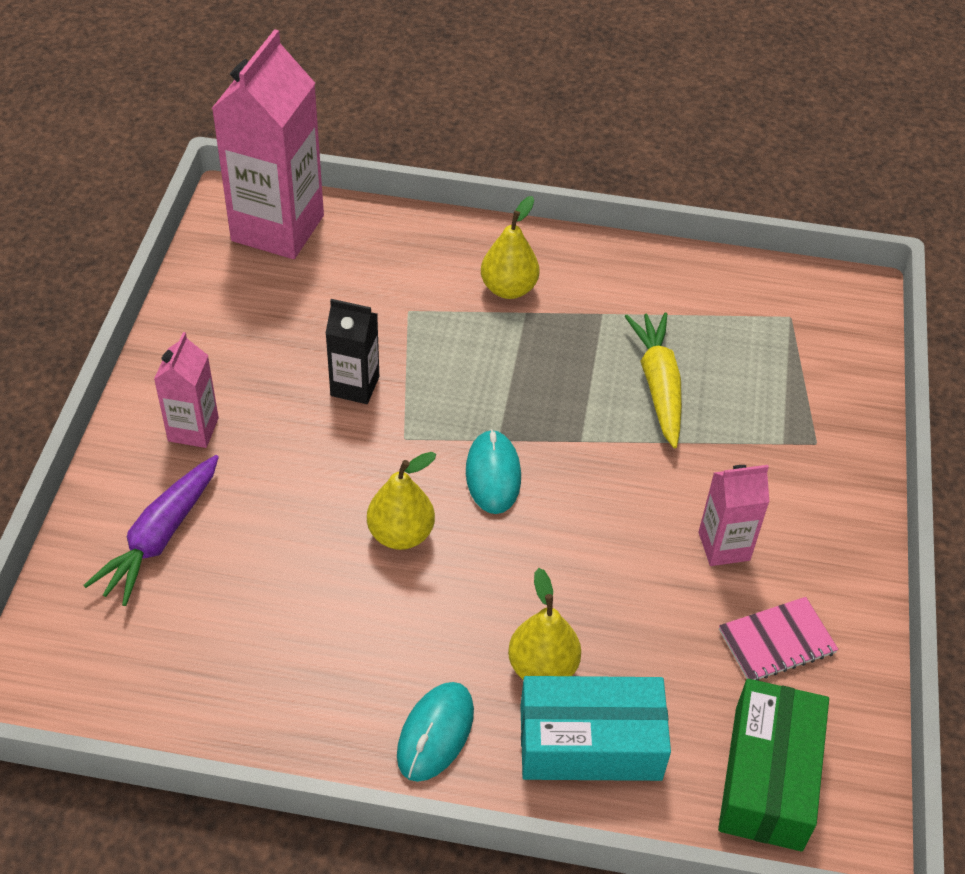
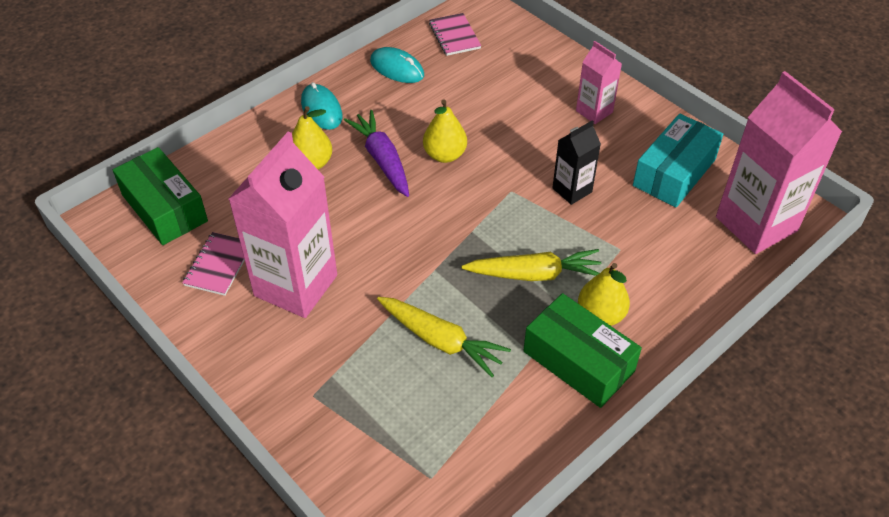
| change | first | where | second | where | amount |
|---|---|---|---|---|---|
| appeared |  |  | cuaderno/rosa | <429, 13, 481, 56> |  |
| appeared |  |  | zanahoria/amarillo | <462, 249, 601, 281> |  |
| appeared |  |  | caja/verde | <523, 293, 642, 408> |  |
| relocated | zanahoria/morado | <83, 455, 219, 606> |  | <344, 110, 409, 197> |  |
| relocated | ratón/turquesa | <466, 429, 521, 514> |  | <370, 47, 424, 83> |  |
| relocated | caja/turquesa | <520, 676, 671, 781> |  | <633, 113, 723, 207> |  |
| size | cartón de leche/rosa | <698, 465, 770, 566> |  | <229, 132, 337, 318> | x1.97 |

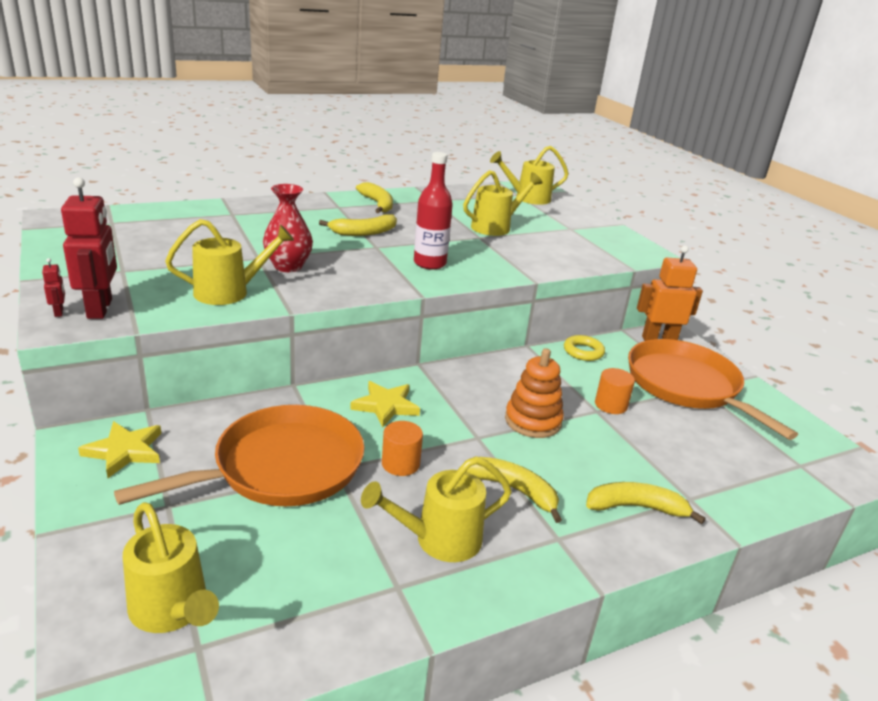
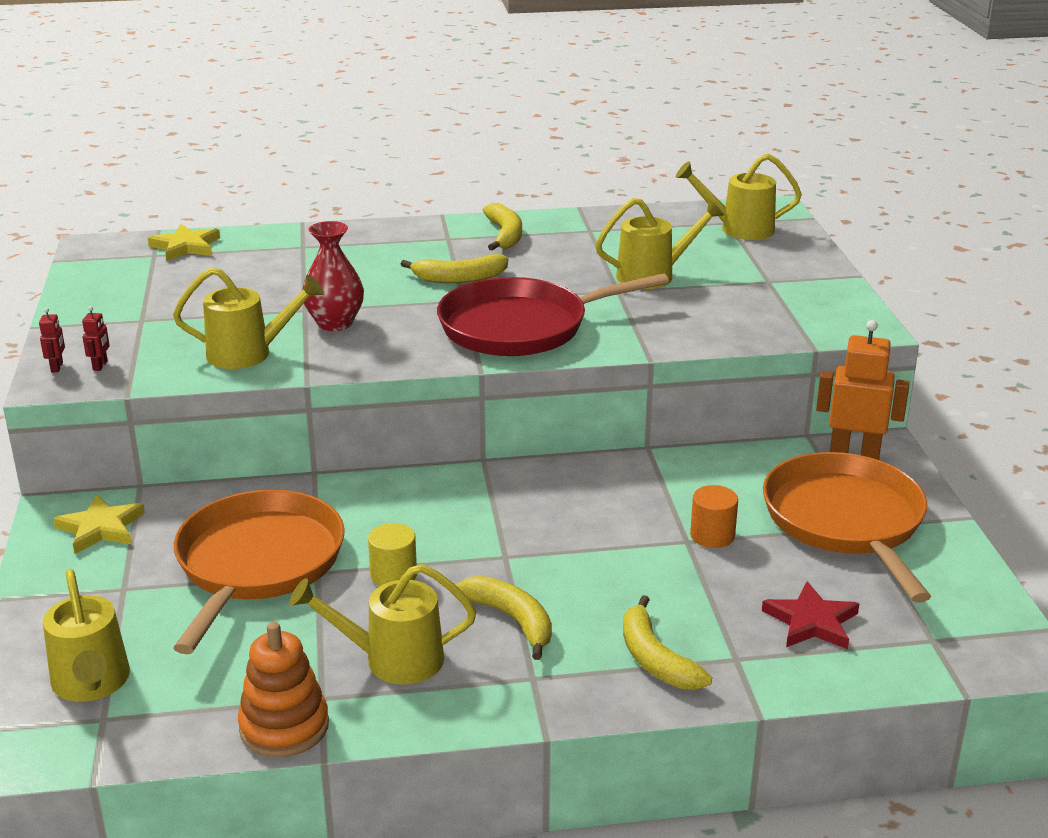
| change | first | where | second | where | amount |
|---|---|---|---|---|---|
| missing | anillo/amarillo | <564, 335, 605, 361> |  |  |  |
| appeared |  |  | estrella/rojo | <762, 582, 859, 649> |  |
| relocated | estrella/amarillo | <350, 381, 420, 427> |  | <148, 224, 220, 261> |  |
| relocated | juguete apilable/naranja | <505, 348, 564, 438> |  | <238, 622, 329, 757> |  |
| exchanged | botella/rojo | <414, 152, 453, 270> | sartén/rojo | <437, 273, 669, 356> |  |
| colour | cilindro/naranja | <382, 421, 423, 476> | cilindro/amarillo | <368, 523, 417, 587> |  |
| spun | sartén/naranja | <114, 405, 365, 506> |  | <173, 490, 345, 654> | 60 degrees counterclockwise |
| spun | plátano/amarillo | <586, 482, 706, 524> |  | <623, 595, 712, 690> | 135 degrees counterclockwise |
| size | robot/rojo | <61, 177, 117, 319> |  | <82, 306, 110, 371> | x0.43 |

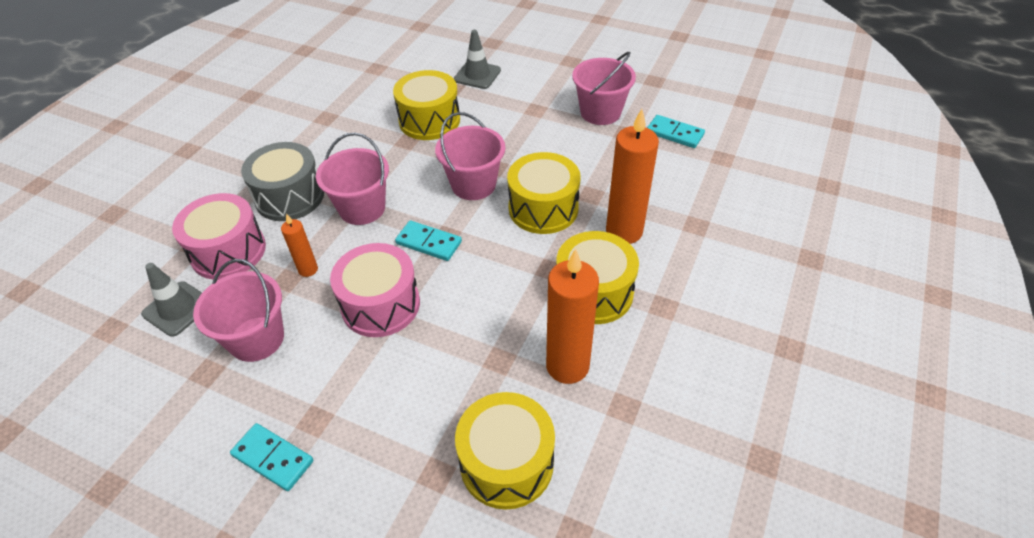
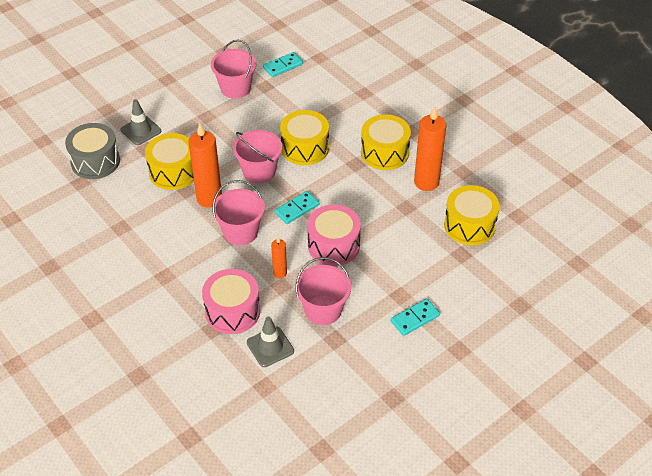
| change | first | where | second | where | amount |
|---|---|---|---|---|---|
| relocated | tambor/gris | <241, 142, 324, 221> |  | <65, 123, 120, 179> |  |
| relocated | vela/naranja | <606, 109, 659, 244> |  | <188, 123, 222, 207> |  |

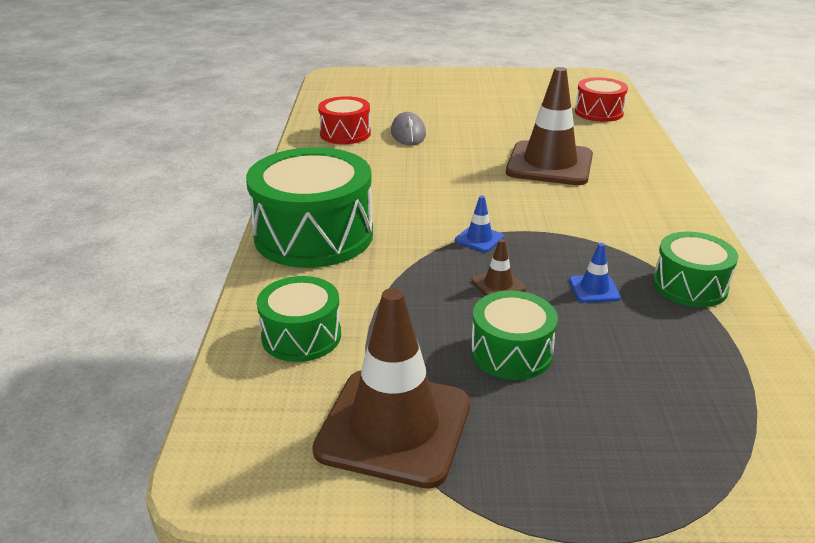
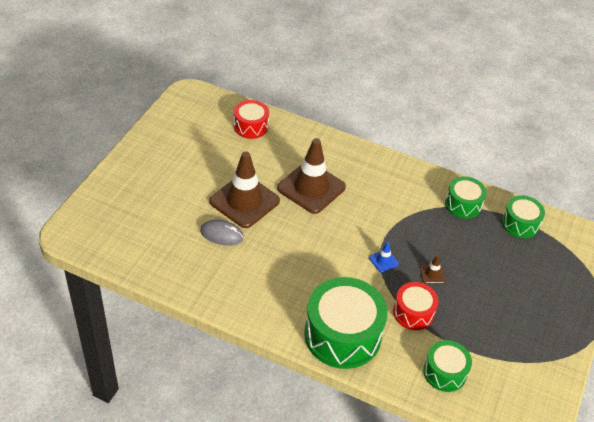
| change | first | where | second | where | amount |
|---|---|---|---|---|---|
| missing | cono de tráfico/azul | <569, 243, 621, 303> |  |  |  |
| relocated | cono de tráfico/marrón | <312, 288, 470, 489> |  | <209, 151, 280, 228> |  |
| relocated | tambor/rojo | <318, 96, 371, 144> |  | <393, 282, 439, 330> |  |
| relocated | tambor/verde | <471, 291, 558, 380> |  | <502, 195, 545, 238> |  |

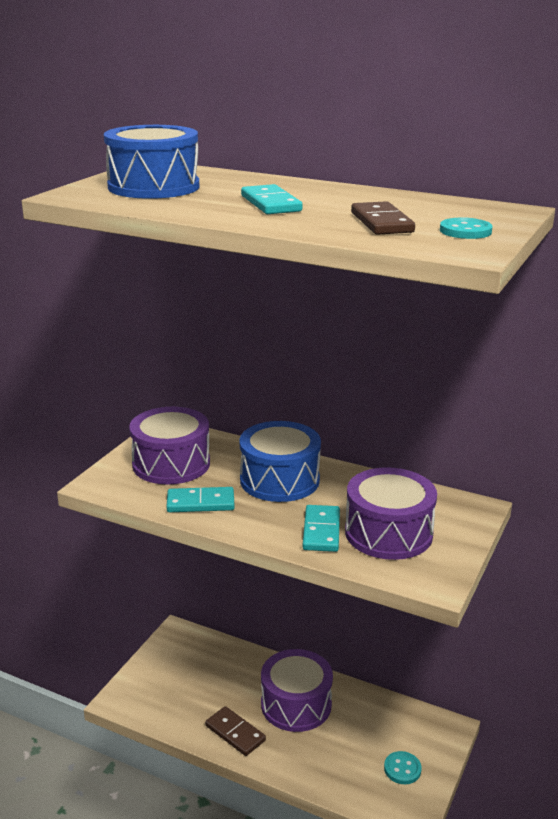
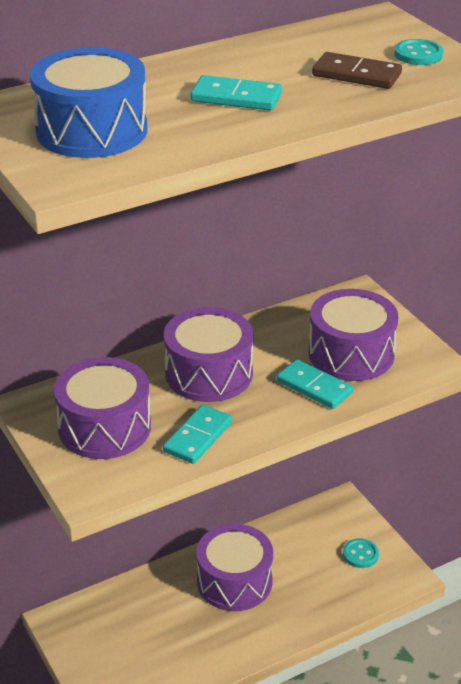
| change | first | where | second | where | amount |
|---|---|---|---|---|---|
| missing | ficha de dominó/marrón | <205, 706, 266, 756> |  |  |  |
| colour | tambor/azul | <240, 421, 321, 502> | tambor/morado | <164, 307, 253, 402> |  |

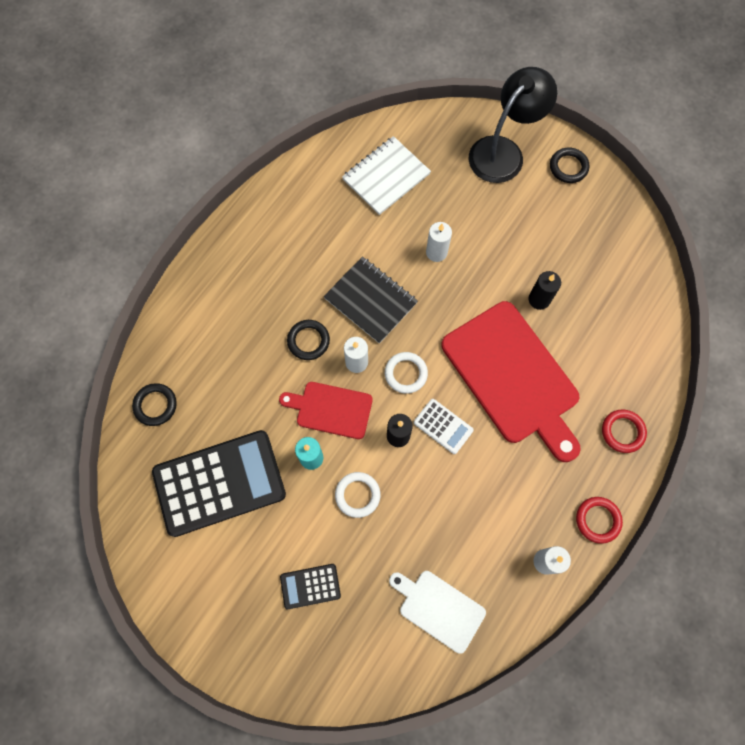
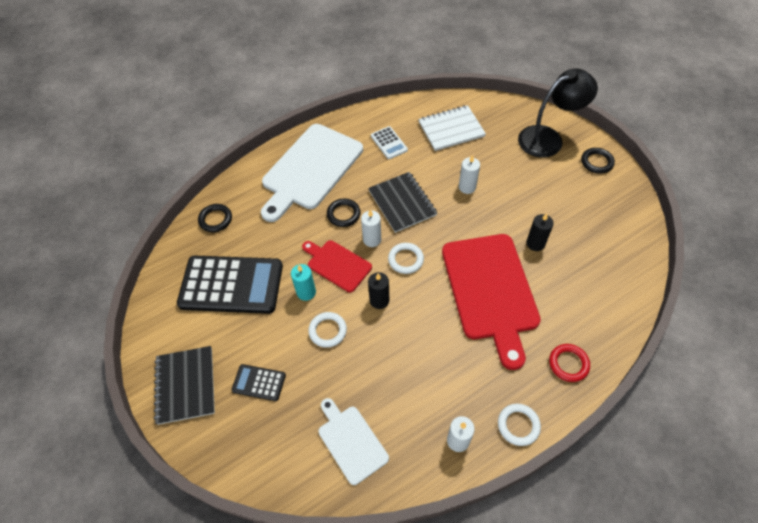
| change | first | where | second | where | amount |
|---|---|---|---|---|---|
| appeared |  |  | cuaderno/negro | <154, 346, 215, 425> |  |
| appeared |  |  | tabla de cortar/blanco | <261, 124, 363, 222> |  |
| relocated | calculadora/blanco | <414, 399, 474, 454> |  | <371, 126, 408, 159> |  |
| colour | anillo/rojo | <576, 497, 623, 544> | anillo/blanco | <498, 404, 541, 446> |  |

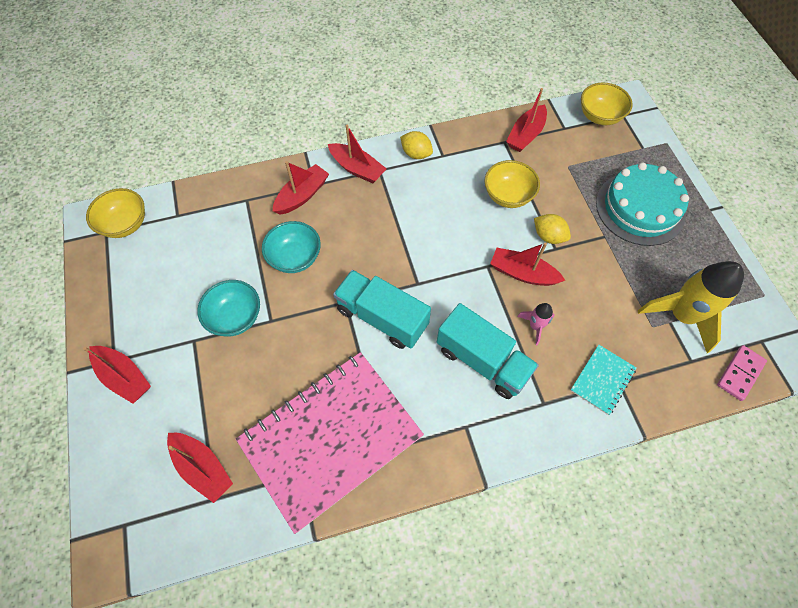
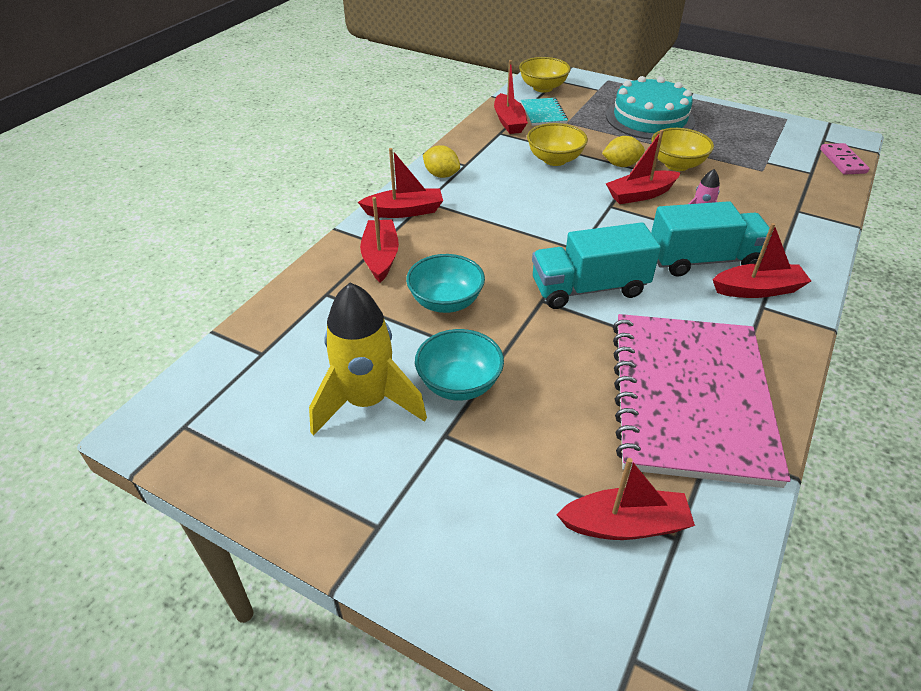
| change | first | where | second | where | amount |
|---|---|---|---|---|---|
| relocated | barco/rojo | <83, 346, 151, 404> |  | <713, 223, 811, 298> |  |
| relocated | cuenco/amarillo | <86, 188, 145, 238> |  | <651, 128, 714, 171> |  |
| relocated | cuaderno/turquesa | <570, 345, 637, 415> |  | <521, 98, 568, 126> |  |
| relocated | cohete/amarillo | <638, 261, 744, 353> |  | <309, 283, 427, 436> |  |
| spun | limón/amarillo | <400, 131, 433, 159> |  | <423, 145, 460, 178> | 45 degrees clockwise |

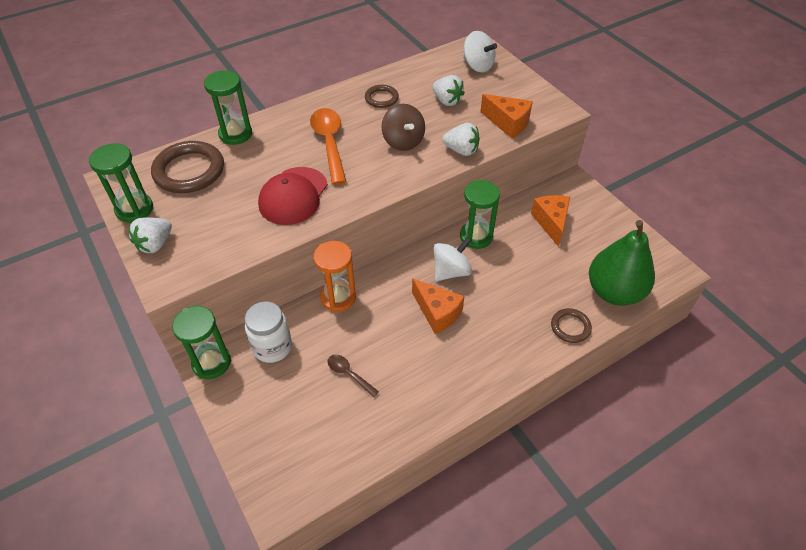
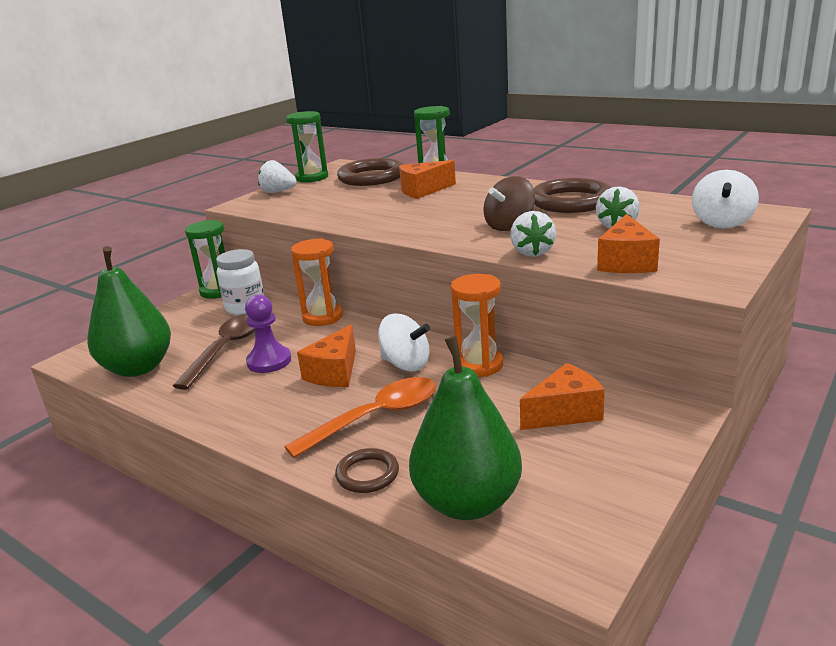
| change | first | where | second | where | amount |
|---|---|---|---|---|---|
| missing | gorra/rojo | <258, 167, 328, 225> |  |  |  |
| appeared |  |  | pera/verde | <87, 246, 171, 377> |  |
| appeared |  |  | peón/morado | <245, 294, 291, 373> |  |
| appeared |  |  | queso/naranja | <399, 160, 456, 199> |  |
| relocated | cuchara/naranja | <310, 108, 347, 185> |  | <284, 377, 436, 458> |  |
| colour | reloj de arena/verde | <460, 180, 500, 249> | reloj de arena/naranja | <451, 274, 503, 377> |  |
| size | cuchara/marrón | <327, 355, 379, 398> |  | <173, 314, 255, 390> | x1.96 |
| size | anillo/marrón | <365, 85, 399, 108> |  | <533, 178, 611, 213> | x1.87 |

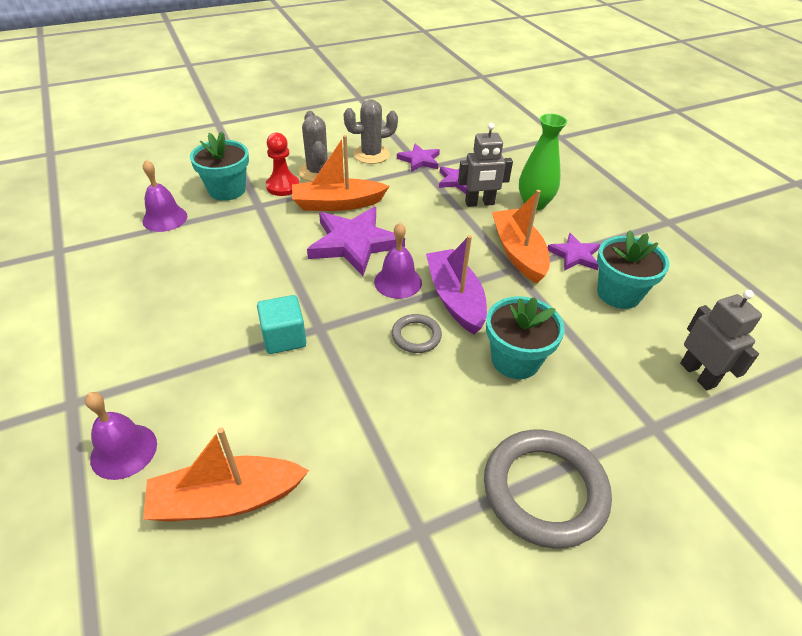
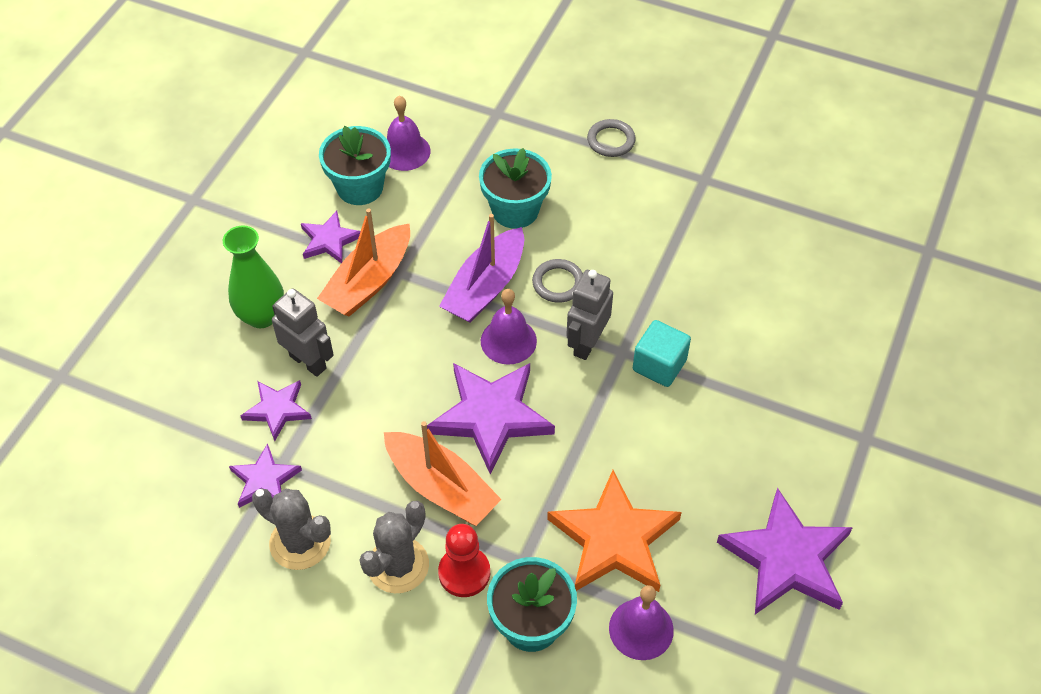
| change | first | where | second | where | amount |
|---|---|---|---|---|---|
| missing | barco/naranja | <143, 427, 309, 522> |  |  |  |
| appeared |  |  | estrella/naranja | <547, 470, 682, 592> |  |
| appeared |  |  | estrella/morado | <717, 488, 853, 614> |  |
| relocated | campana/morado | <85, 392, 157, 480> |  | <387, 96, 431, 171> |  |
| relocated | robot/gris | <680, 290, 762, 390> |  | <566, 270, 613, 360> |  |
| size | anillo/gris | <484, 430, 612, 549> |  | <587, 119, 636, 157> | x0.50 |

